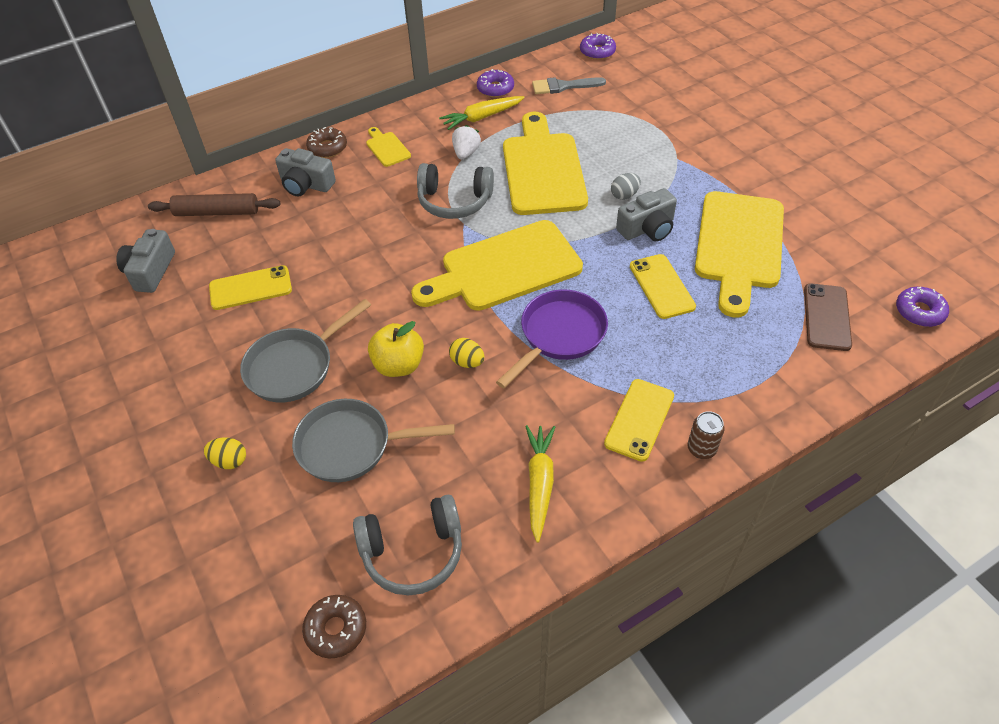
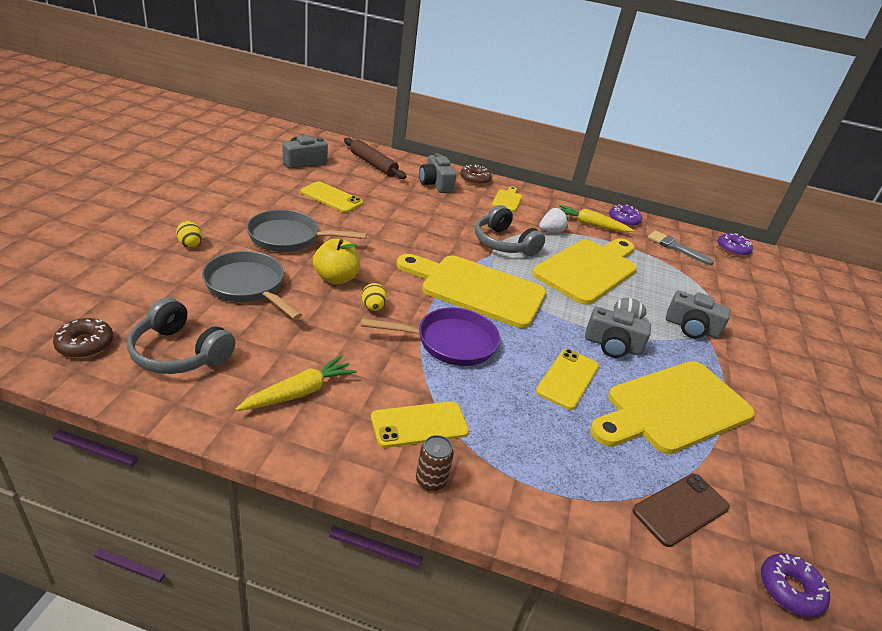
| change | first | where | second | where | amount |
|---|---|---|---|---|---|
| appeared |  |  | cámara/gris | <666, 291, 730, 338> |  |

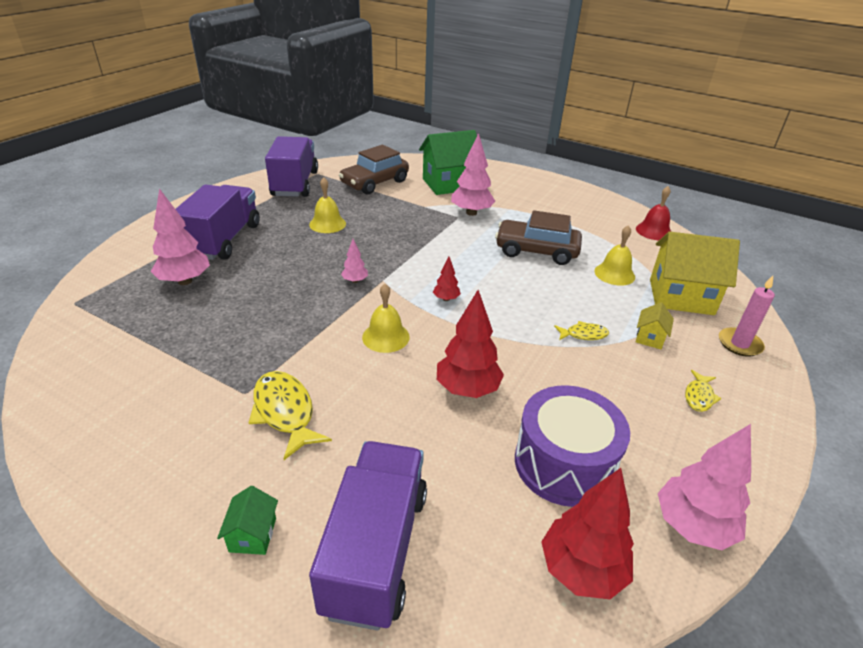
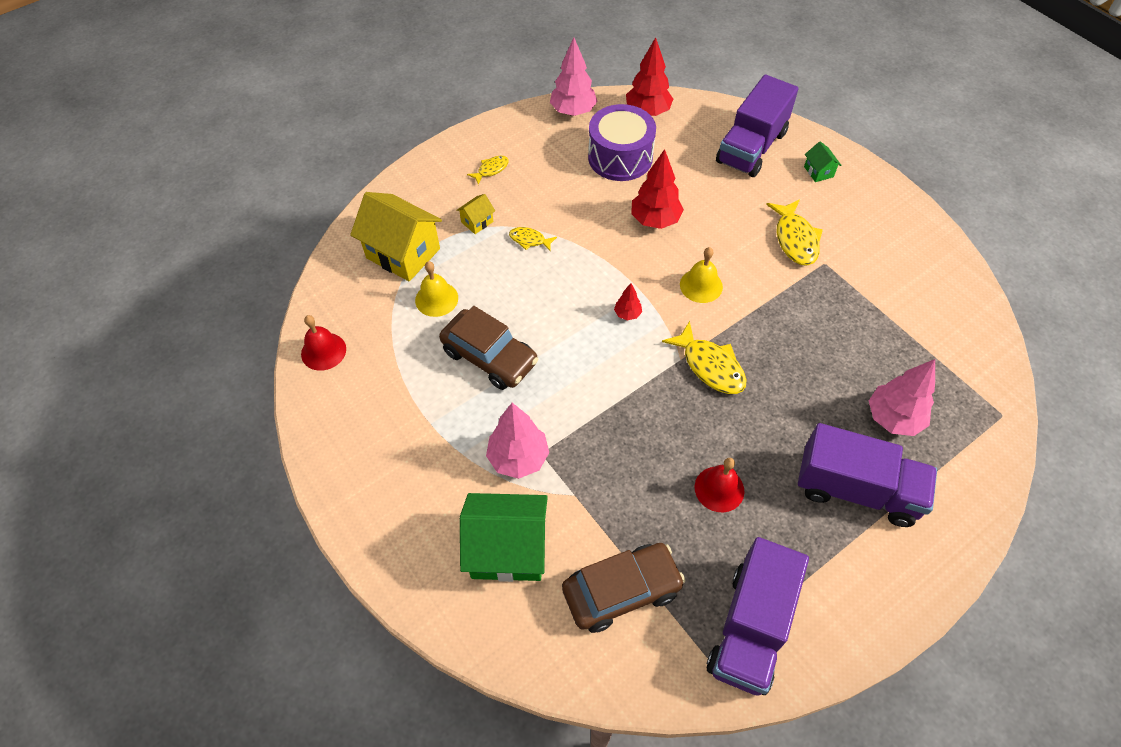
| change | first | where | second | where | amount |
|---|---|---|---|---|---|
| missing | vela/rosa | <719, 276, 775, 357> |  |  |  |
| exchanged | árbol/rosa | <341, 239, 368, 283> | pez/amarillo | <662, 321, 747, 394> |  |
| colour | campana/amarillo | <309, 177, 346, 233> | campana/rojo | <695, 458, 744, 512> |  |
| spun | camión/morado | <176, 184, 260, 260> |  | <798, 423, 937, 527> | 105 degrees counterclockwise |
| spun | casa/verde | <217, 486, 278, 555> |  | <804, 141, 842, 182> | 45 degrees counterclockwise |

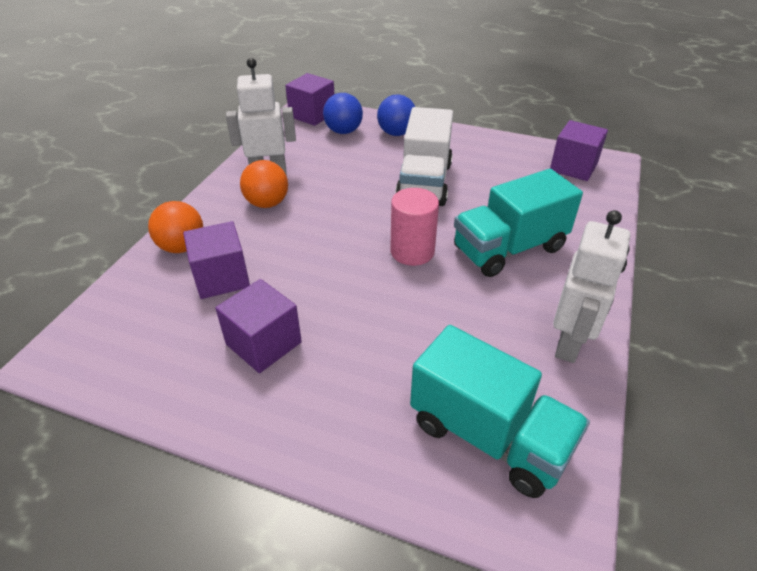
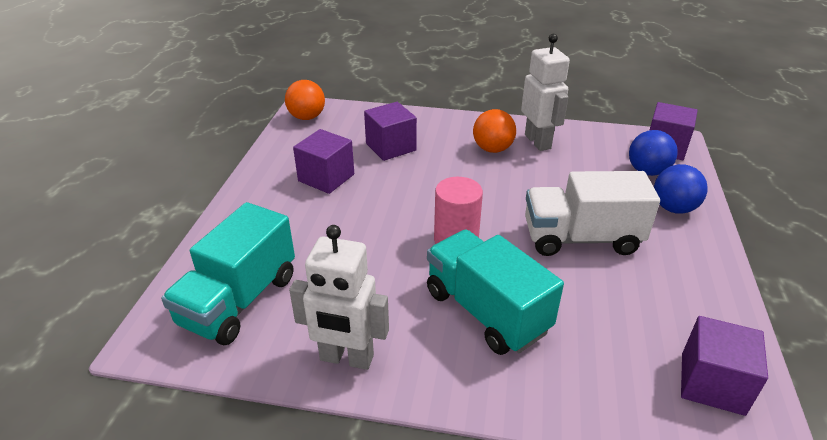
| change | first | where | second | where | amount |
|---|---|---|---|---|---|
| relocated | pelota/naranja | <148, 201, 203, 253> |  | <285, 80, 325, 120> |  |

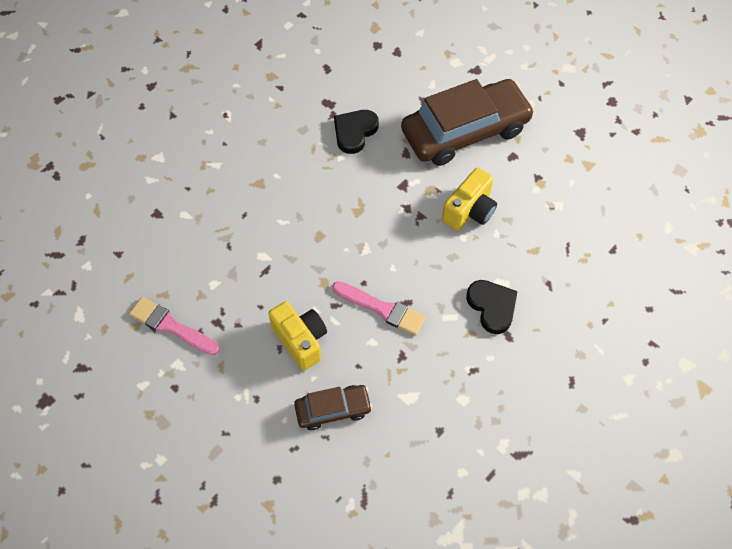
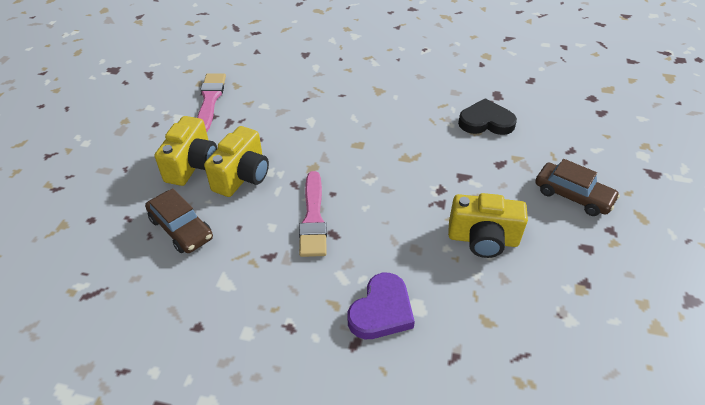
| change | first | where | second | where | amount |
|---|---|---|---|---|---|
| appeared |  |  | cámara/amarillo | <155, 116, 217, 186> |  |
| colour | corazón/negro | <466, 280, 518, 334> | corazón/morado | <347, 273, 415, 339> |  |
| size | coche/marrón | <401, 79, 535, 166> |  | <535, 159, 620, 216> | x0.49 |

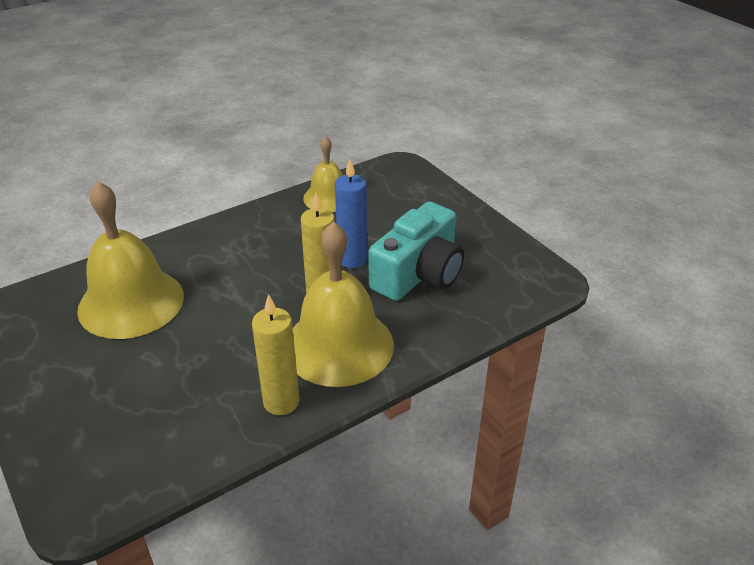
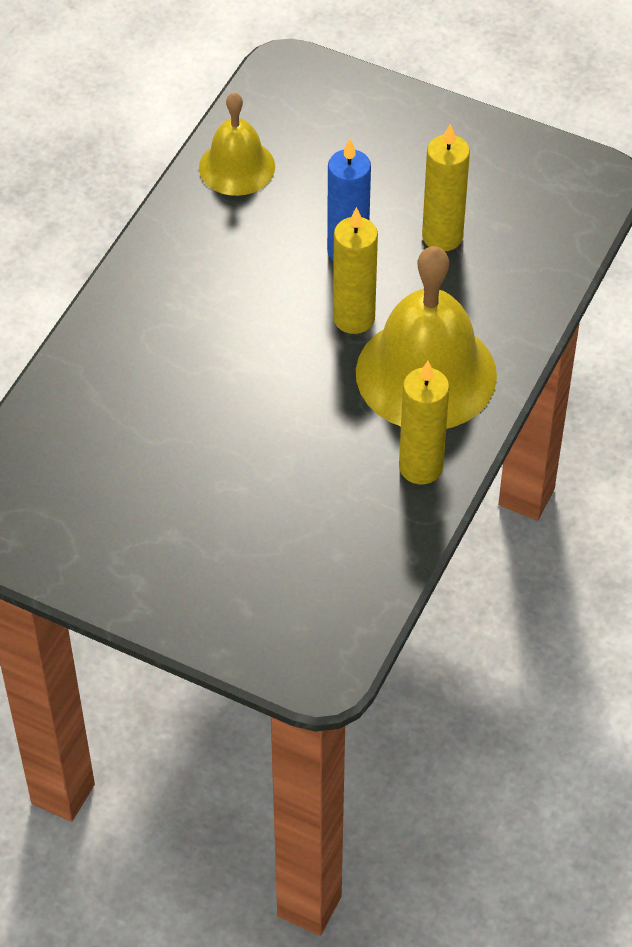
| change | first | where | second | where | amount |
|---|---|---|---|---|---|
| missing | campana/amarillo | <77, 181, 184, 339> |  |  |  |
| exchanged | cámara/turquesa | <368, 201, 464, 301> | vela/amarillo | <422, 124, 470, 251> |  |

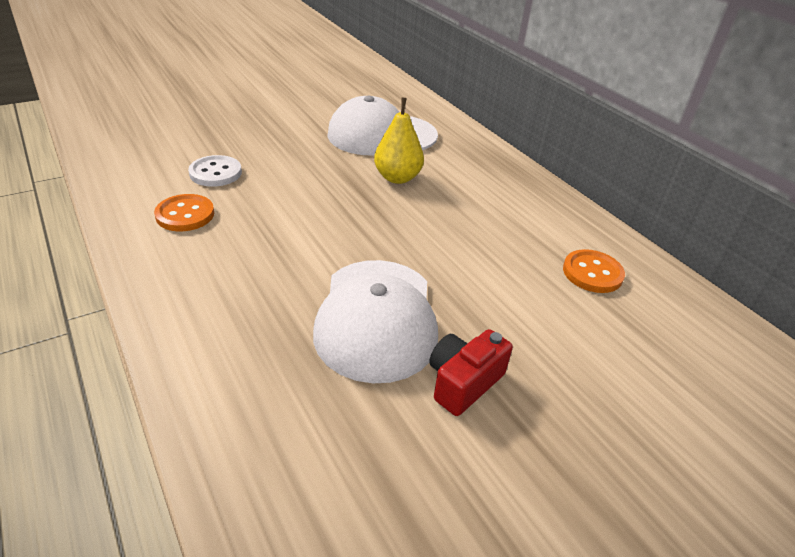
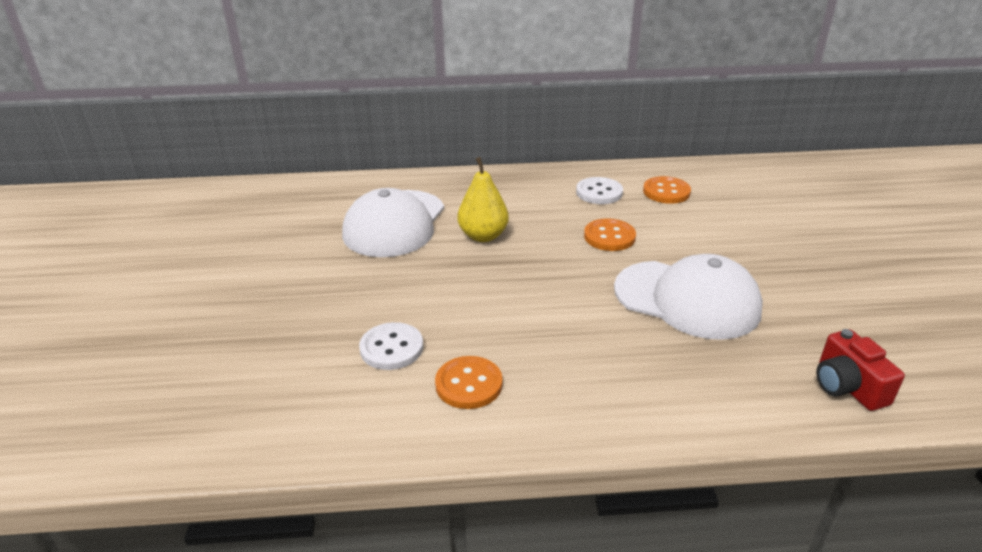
| change | first | where | second | where | amount |
|---|---|---|---|---|---|
| appeared |  |  | botón/blanco | <576, 177, 623, 204> |  |
| appeared |  |  | botón/naranja | <584, 218, 636, 251> |  |
| relocated | cámara/rojo | <429, 329, 513, 416> |  | <816, 329, 905, 411> |  |

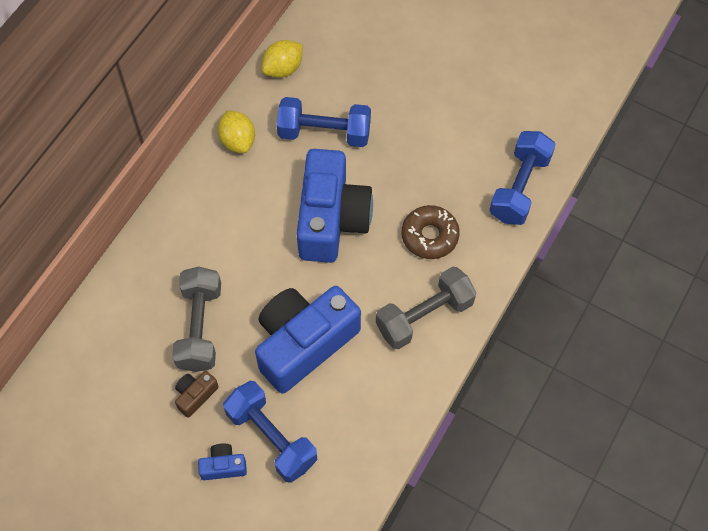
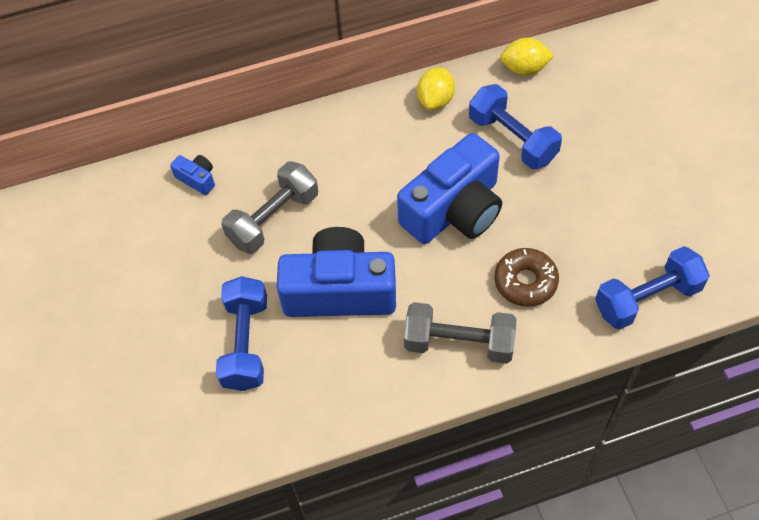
| change | first | where | second | where | amount |
|---|---|---|---|---|---|
| missing | cámara/marrón | <175, 371, 219, 418> |  |  |  |
| relocated | cámara/azul | <198, 444, 247, 480> |  | <170, 155, 215, 195> |  |

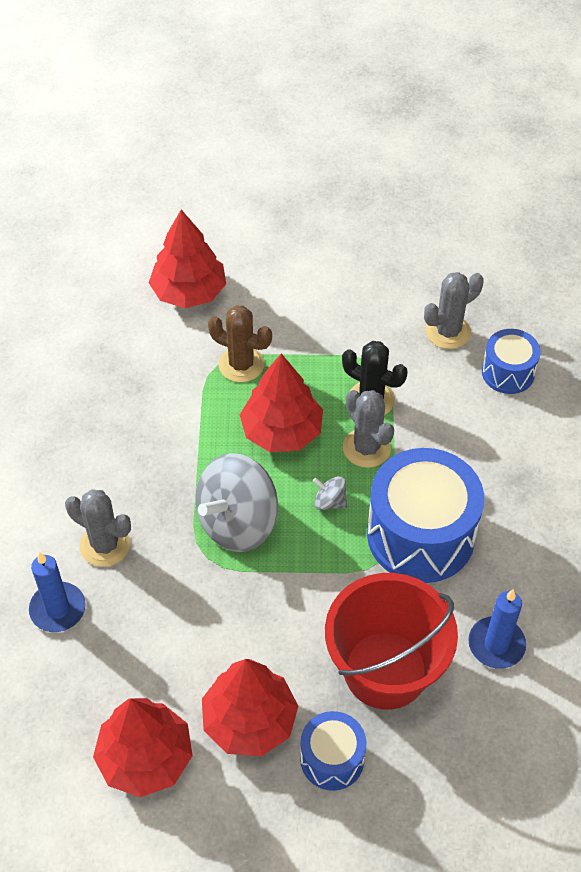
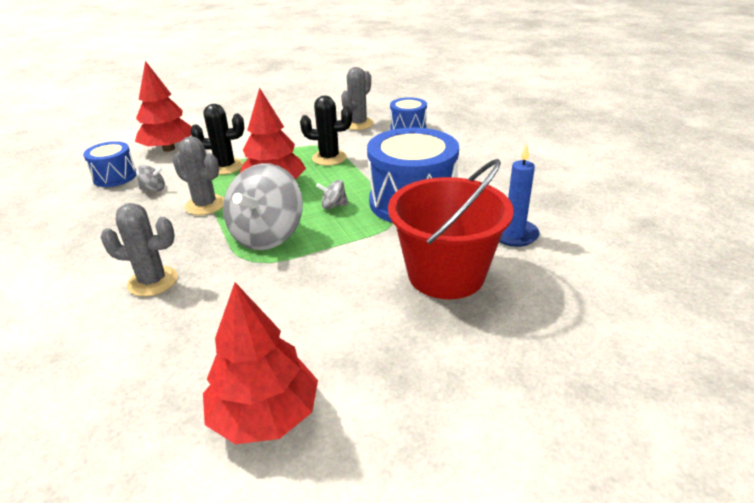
| change | first | where | second | where | amount |
|---|---|---|---|---|---|
| missing | vela/azul | <29, 552, 86, 632> |  |  |  |
| missing | árbol/rojo | <202, 659, 298, 756> |  |  |  |
| appeared |  |  | peonza/gris | <136, 165, 165, 191> |  |
| relocated | tambor/azul | <300, 711, 366, 791> |  | <83, 141, 136, 187> |  |
| relocated | cactus/gris | <343, 390, 394, 468> |  | <173, 136, 224, 215> |  |
| colour | cactus/marrón | <208, 305, 272, 382> | cactus/negro | <191, 104, 244, 175> |  |

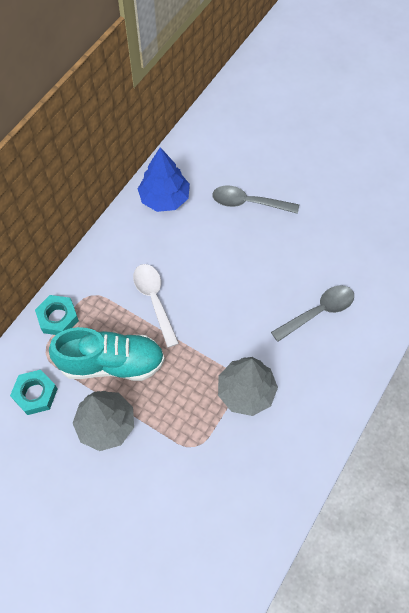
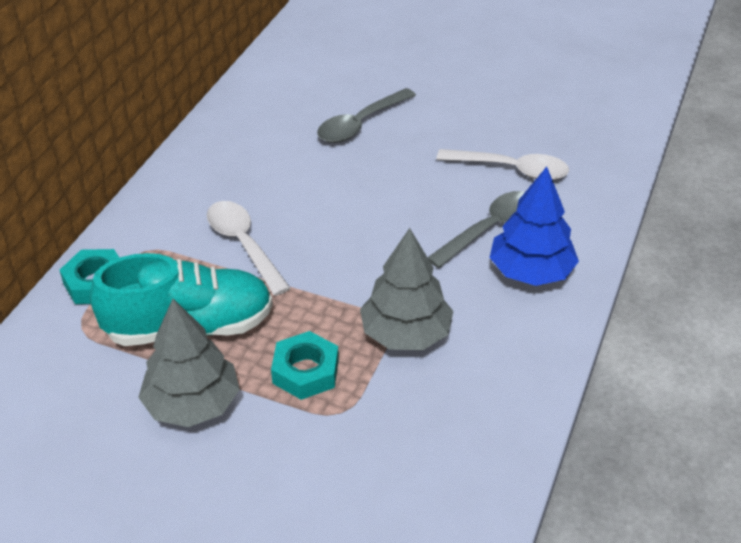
| change | first | where | second | where | amount |
|---|---|---|---|---|---|
| appeared |  |  | cuchara/blanco | <436, 149, 569, 180> |  |
| relocated | tuerca/turquesa | <10, 370, 57, 415> |  | <271, 331, 339, 400> |  |
| relocated | árbol/azul | <138, 147, 190, 212> |  | <489, 166, 579, 286> |  |
| spun | cuchara/gris | <212, 185, 299, 214> |  | <317, 88, 416, 143> | 45 degrees counterclockwise |

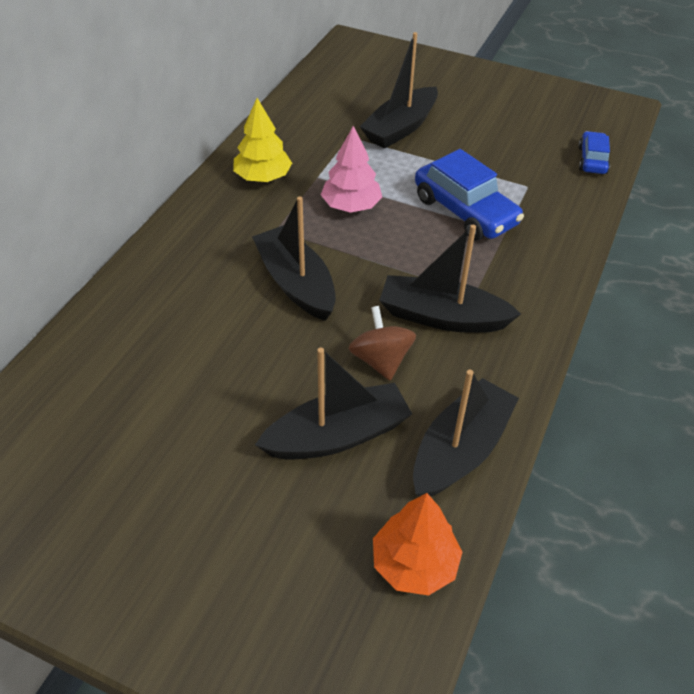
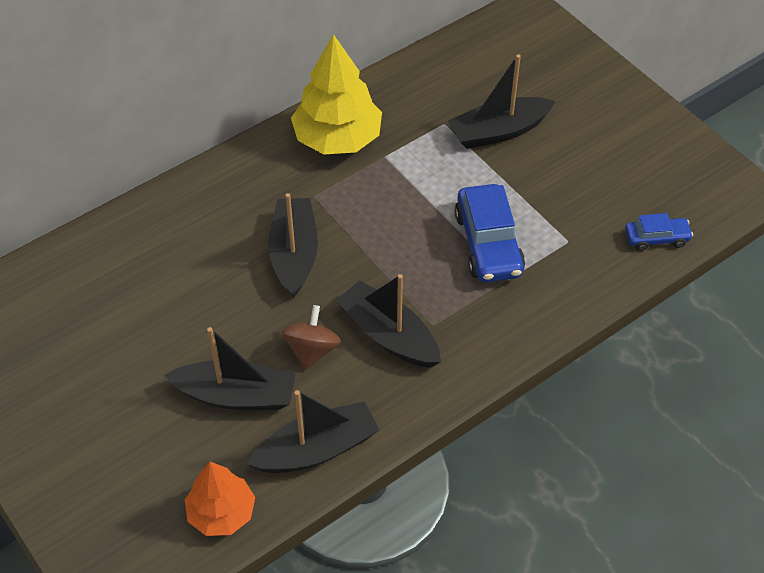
| change | first | where | second | where | amount |
|---|---|---|---|---|---|
| missing | árbol/rosa | <321, 126, 382, 213> |  |  |  |
| spun | coche/azul | <578, 131, 610, 174> |  | <625, 213, 693, 251> | 45 degrees clockwise |
| size | árbol/amarillo | <233, 98, 292, 182> |  | <291, 34, 382, 154> | x1.60 |

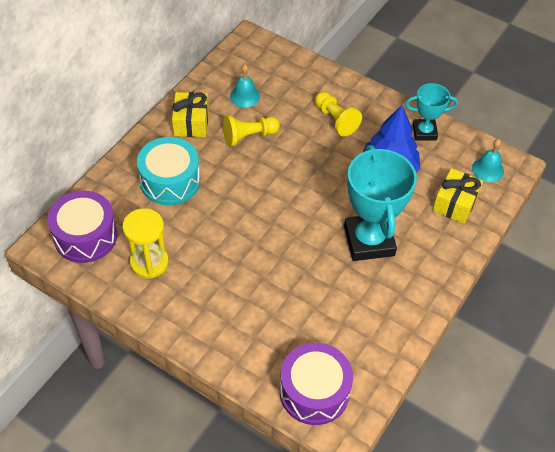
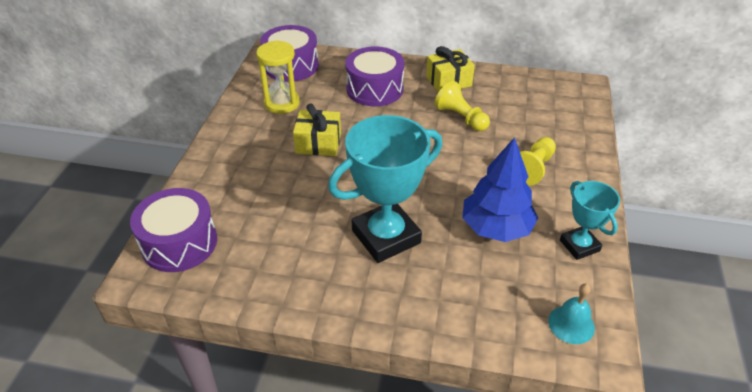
| change | first | where | second | where | amount |
|---|---|---|---|---|---|
| missing | campana/turquesa | <230, 64, 260, 108> |  |  |  |
| relocated | regalo/amarillo | <433, 168, 483, 224> |  | <293, 103, 341, 156> |  |
| colour | tambor/turquesa | <137, 137, 200, 205> | tambor/morado | <346, 46, 404, 106> |  |

